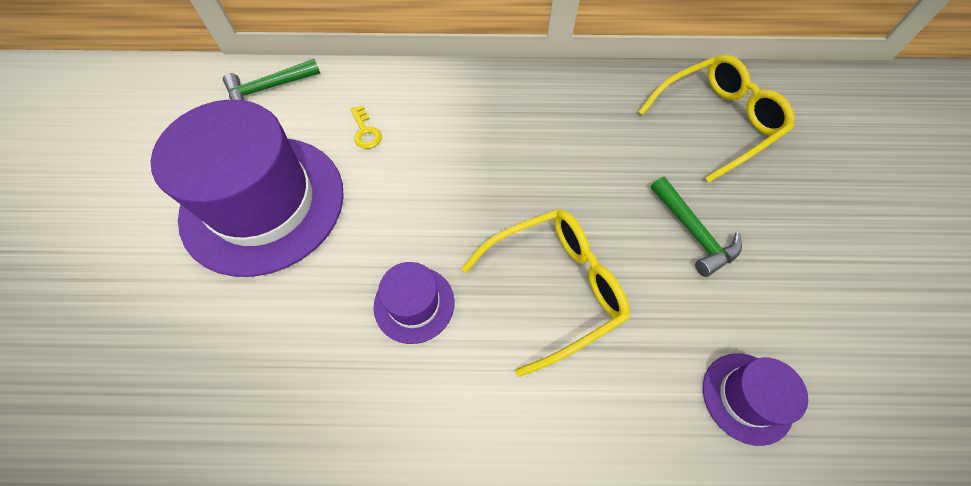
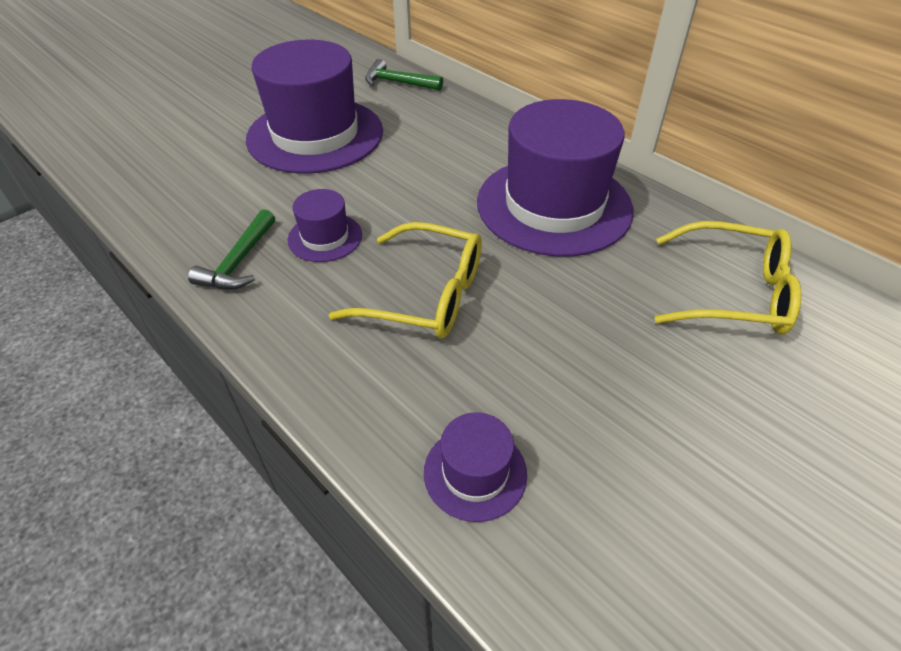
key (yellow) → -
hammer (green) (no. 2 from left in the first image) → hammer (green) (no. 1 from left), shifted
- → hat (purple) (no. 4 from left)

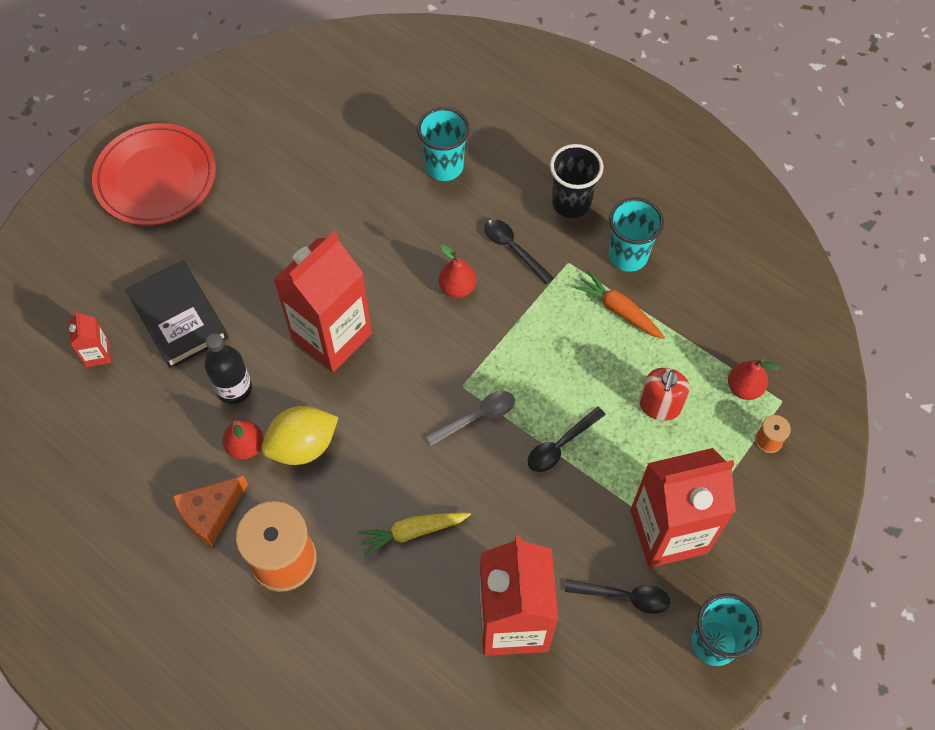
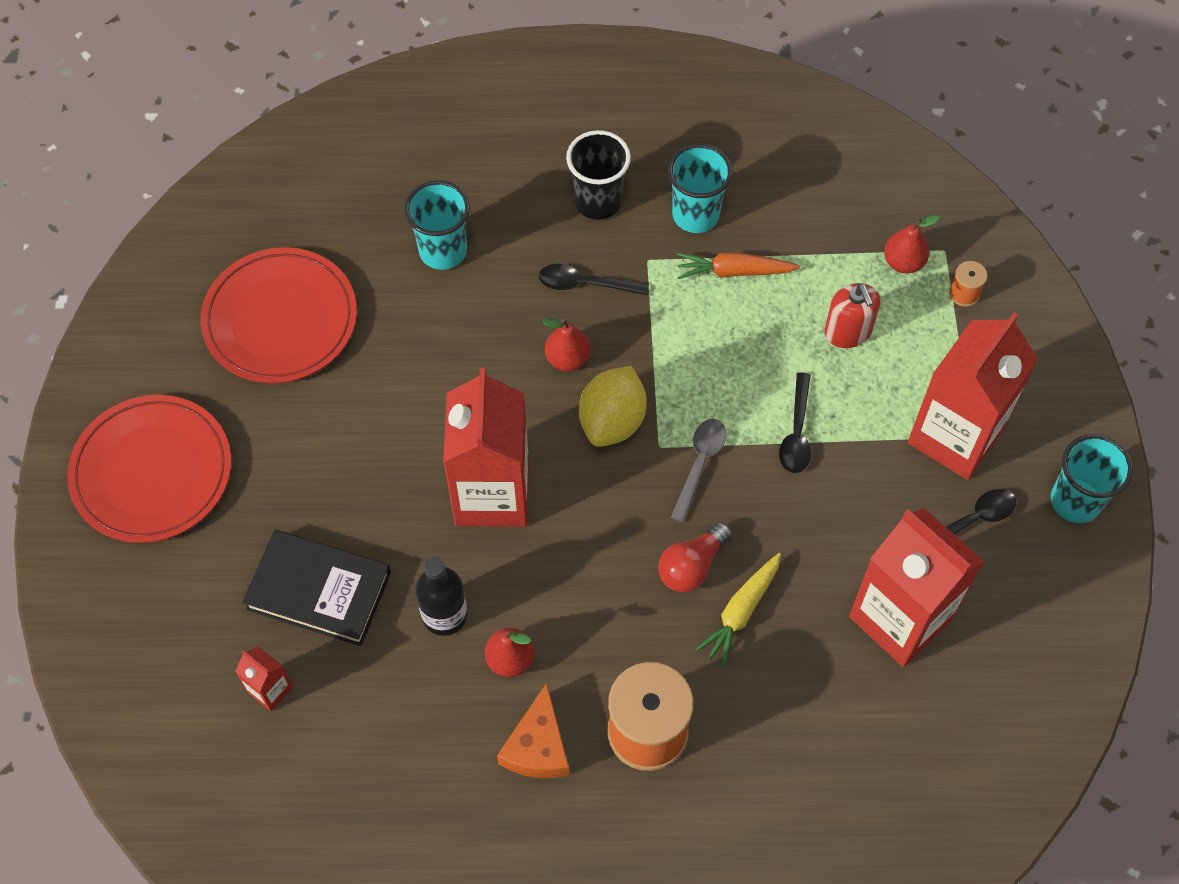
lemon (yellow), shifted
- → plate (red) (no. 2 from left)
- → light bulb (red)

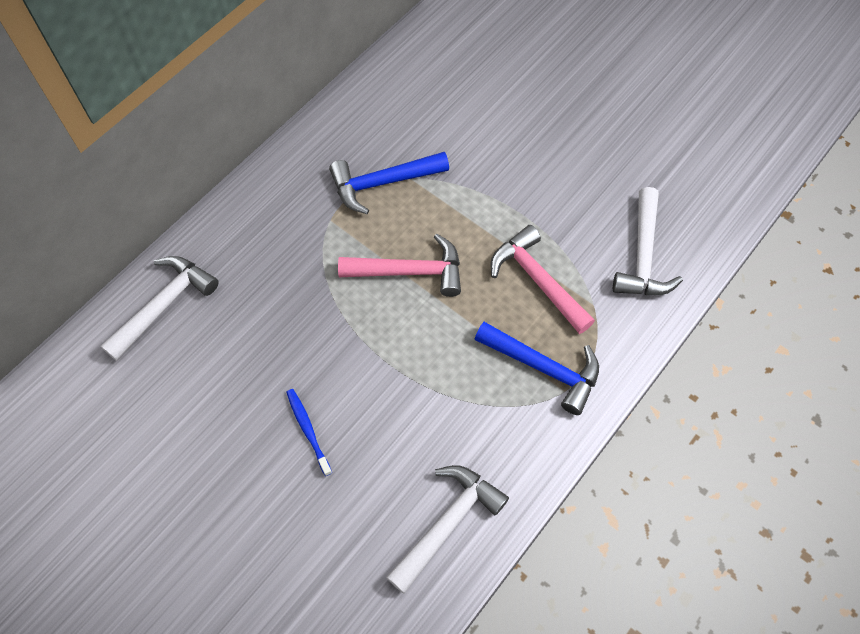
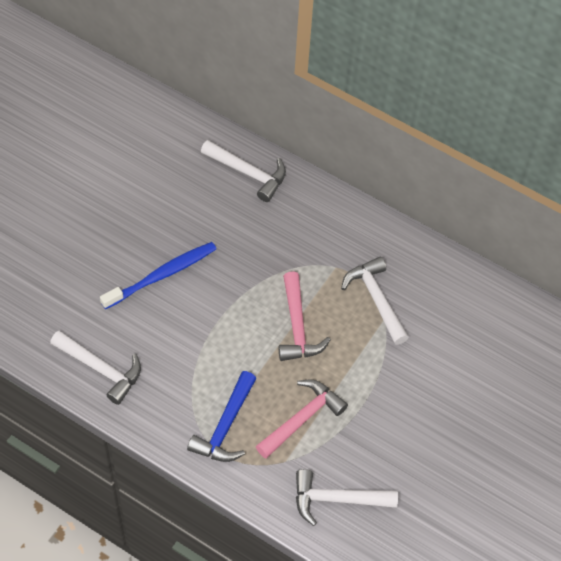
hammer (blue) (no. 1 from left) → hammer (white) (no. 4 from left)
toothbrush (blue), x1.86

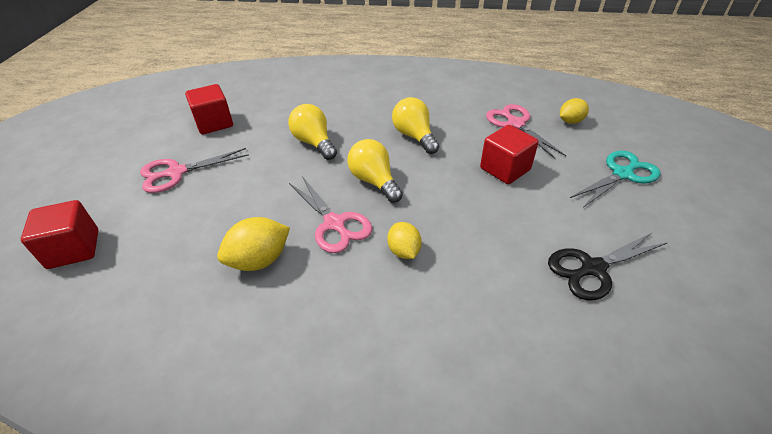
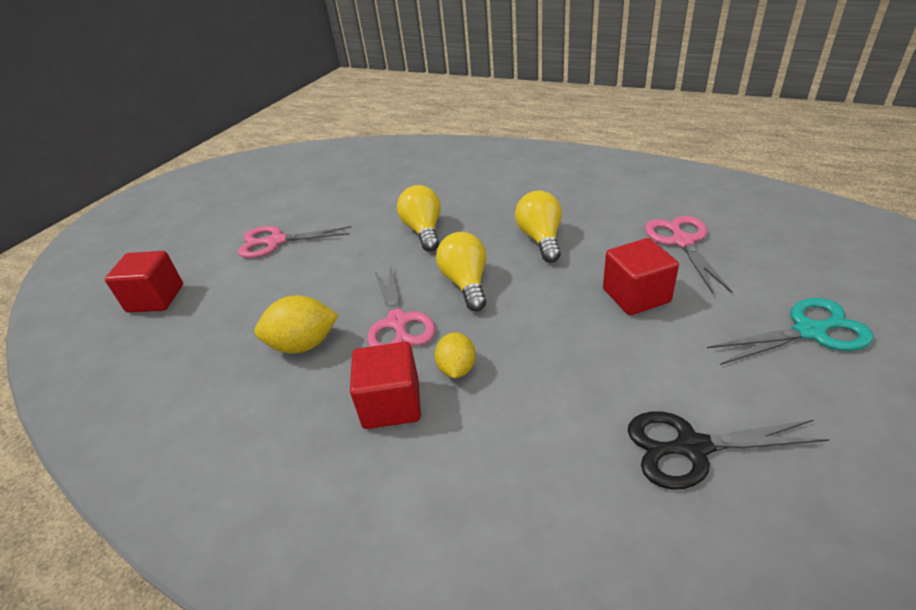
cube (red) (no. 2 from left), shifted
lemon (yellow) (no. 3 from left) → -

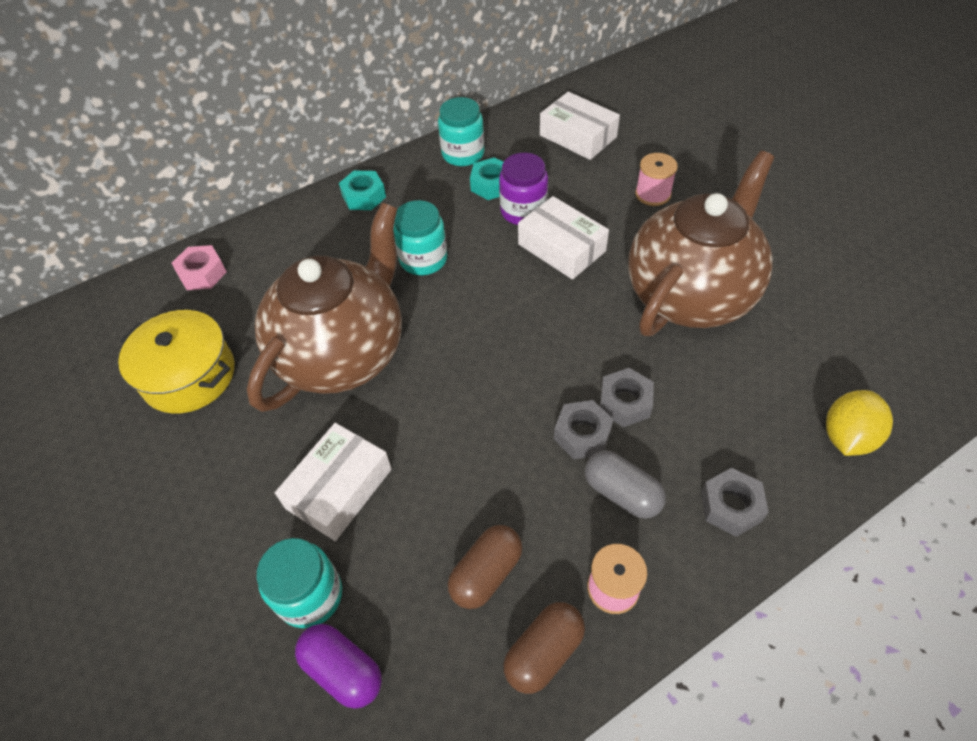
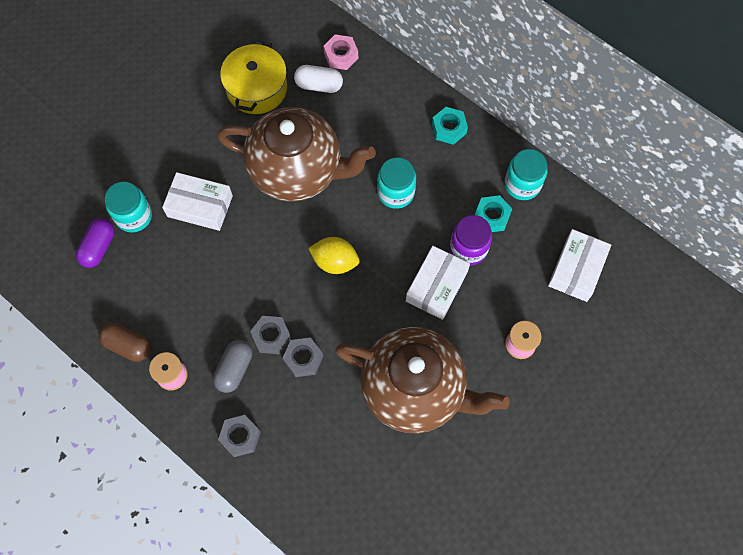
lemon (yellow), shifted
capsule (brown) (no. 1 from left) → -
- → capsule (white)

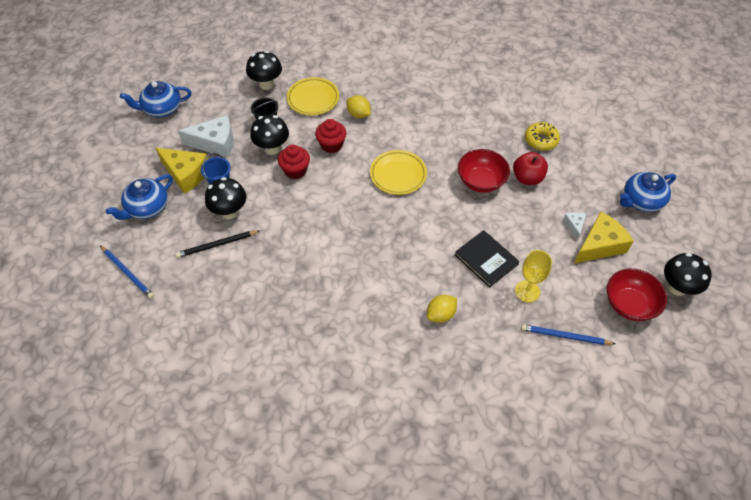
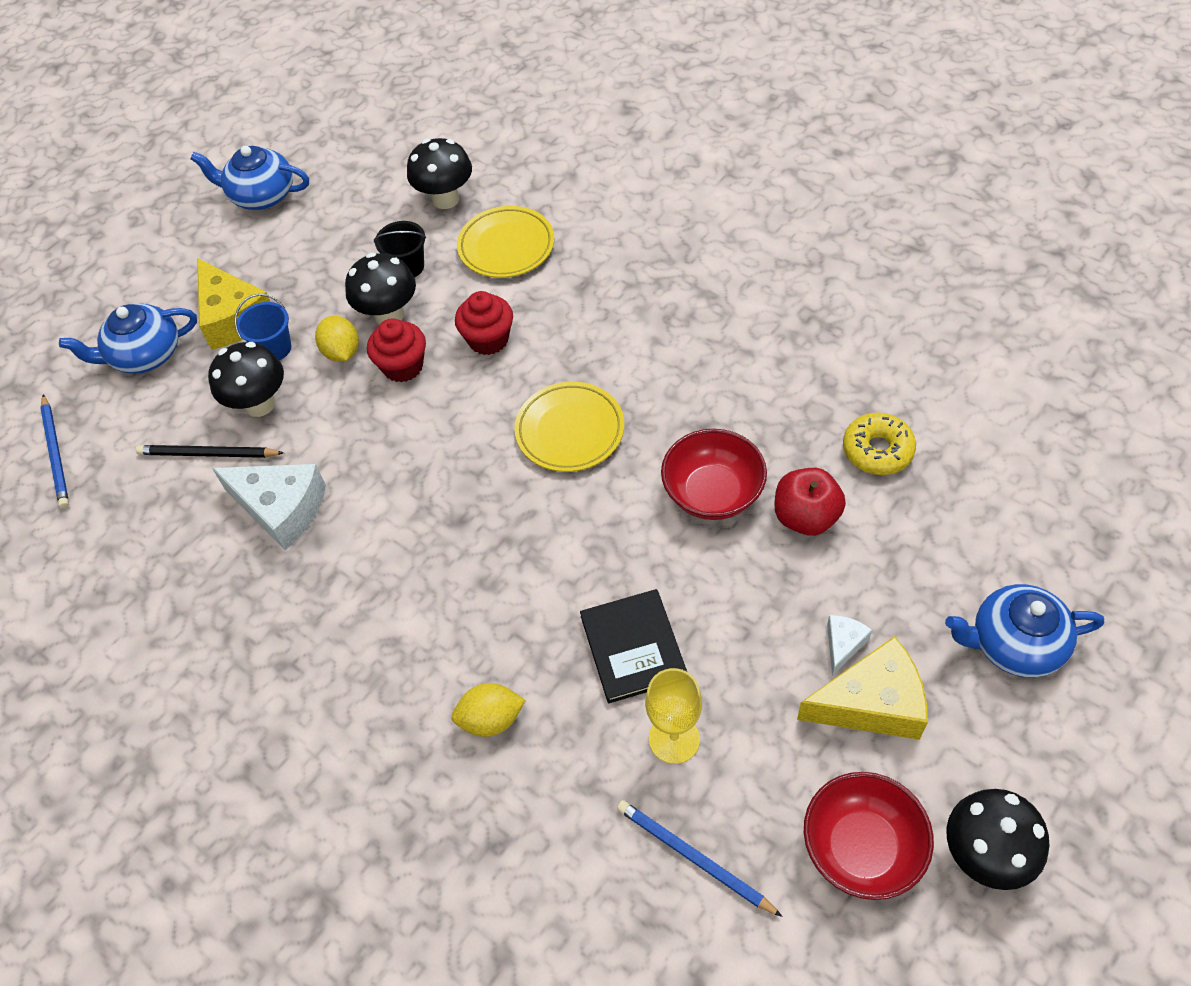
lemon (yellow) (no. 1 from left), shifted
cheese (white) (no. 1 from left), shifted

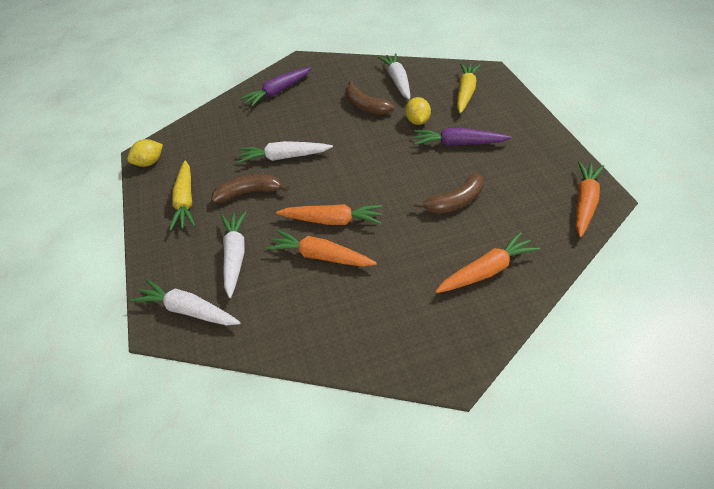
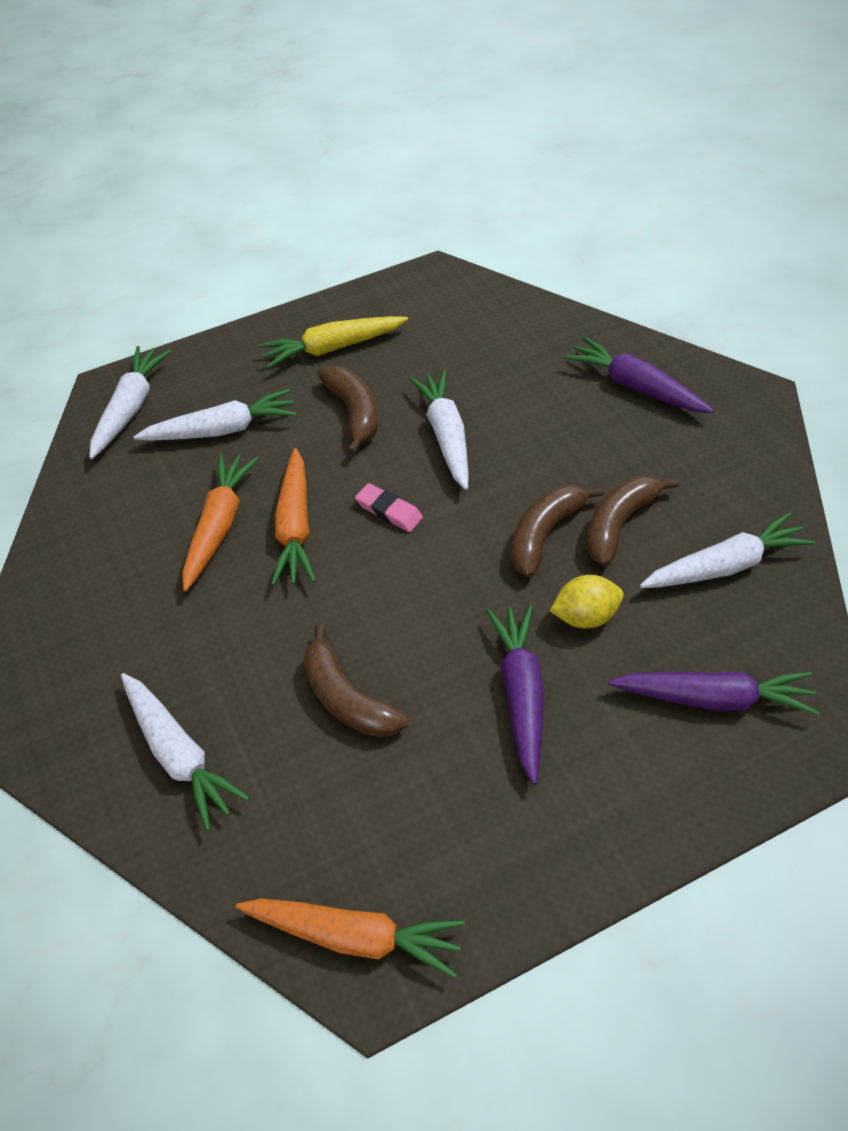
carrot (yellow) (no. 2 from left) → carrot (purple) (no. 3 from left)
lemon (yellow) (no. 1 from left) → -
carrot (orange) (no. 3 from left) → carrot (white) (no. 2 from left)
- → eraser (pink)
- → banana (brown) (no. 3 from left)

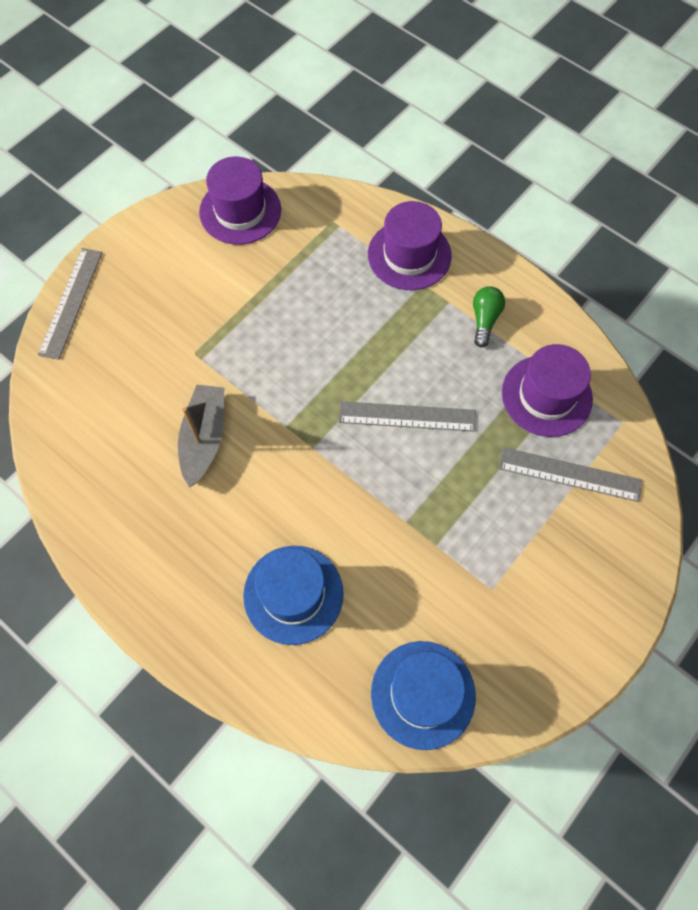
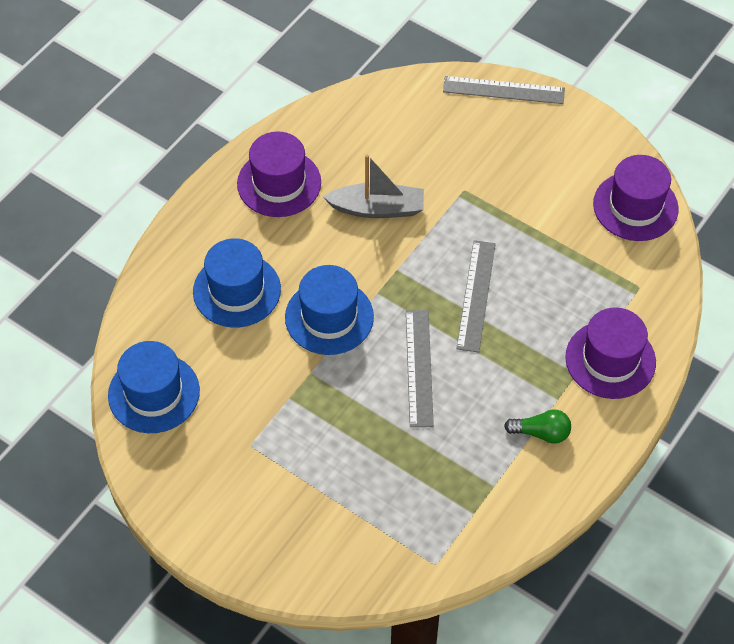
hat (purple) (no. 3 from left in the first image) → hat (purple) (no. 1 from left), shifted
ruler (grey) (no. 3 from left in the first image) → ruler (grey) (no. 2 from left), shifted
- → hat (blue) (no. 3 from left)

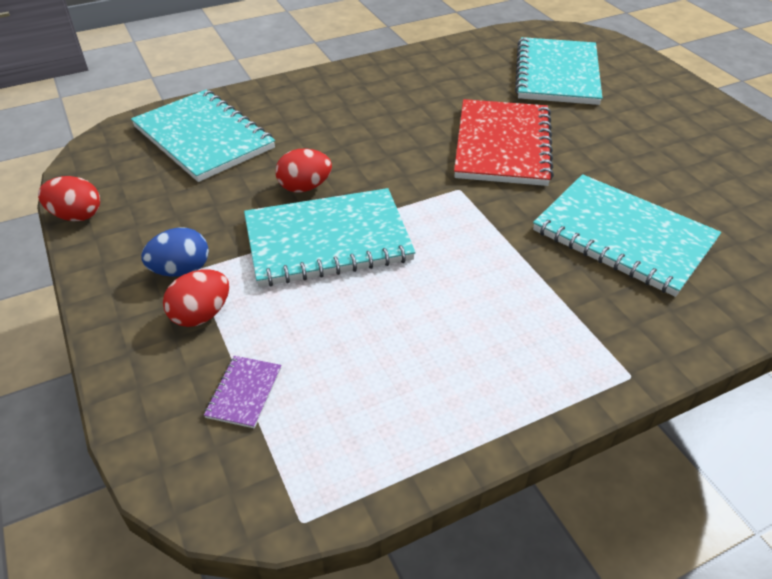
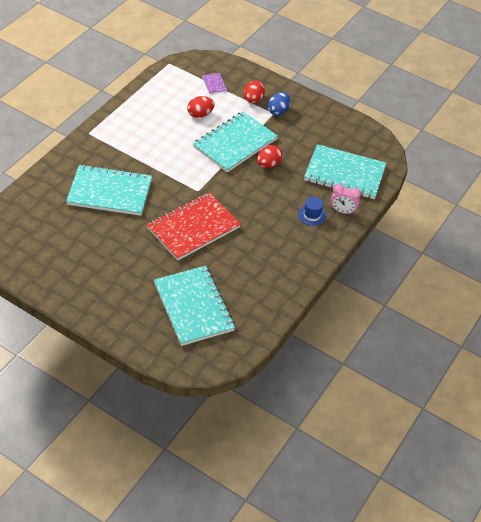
notebook (red), 75 degrees clockwise
egg (red) (no. 1 from left), shifted
- → clock (pink)
- → hat (blue)

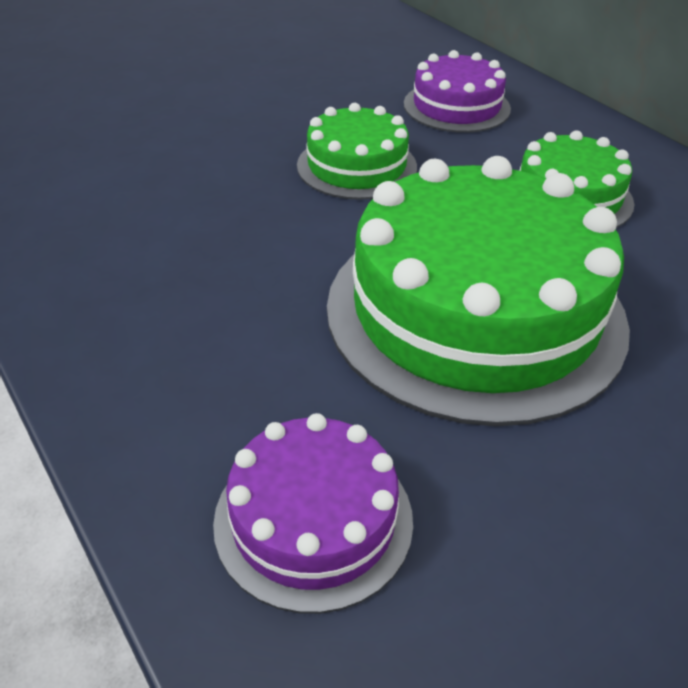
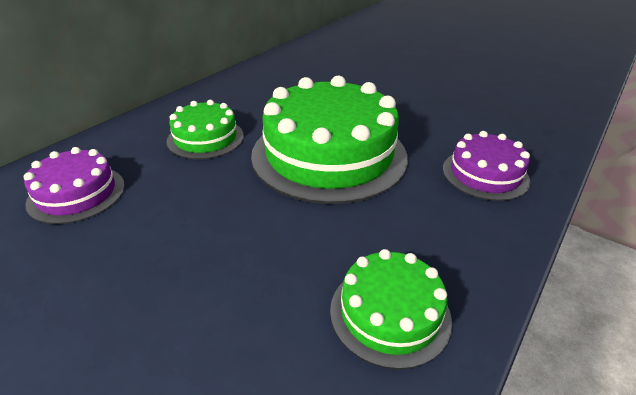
cake (green) (no. 1 from left in the first image) → cake (green) (no. 3 from left), shifted

